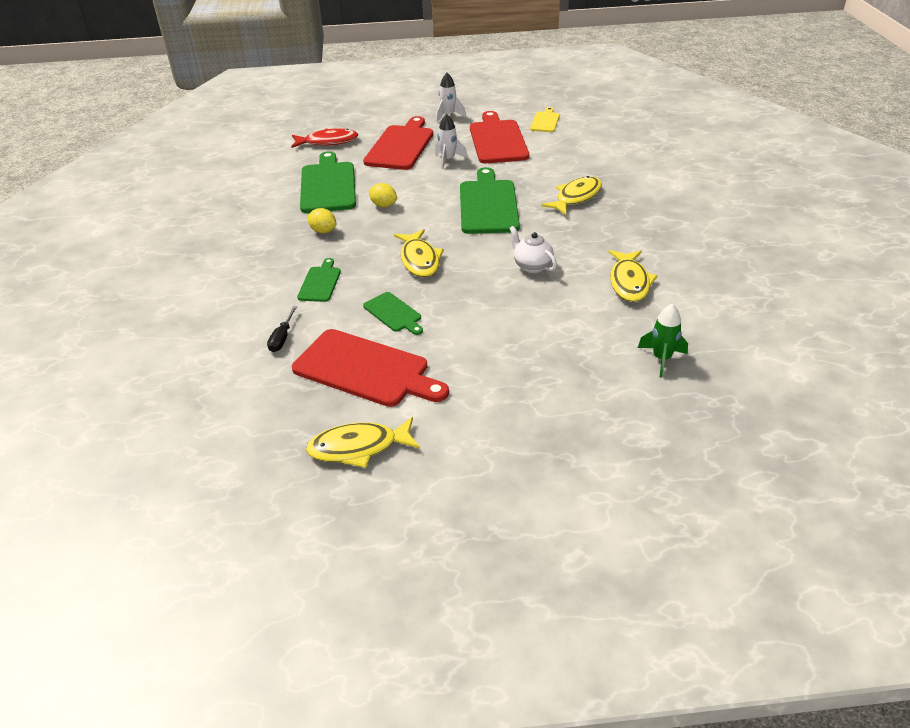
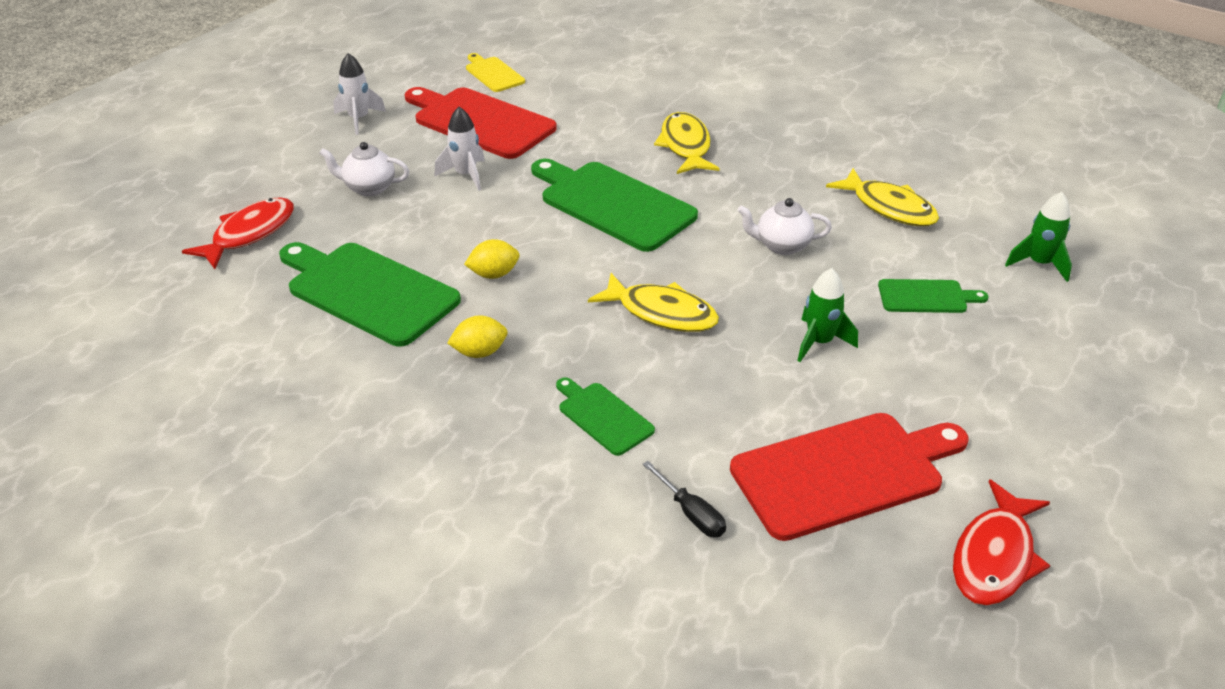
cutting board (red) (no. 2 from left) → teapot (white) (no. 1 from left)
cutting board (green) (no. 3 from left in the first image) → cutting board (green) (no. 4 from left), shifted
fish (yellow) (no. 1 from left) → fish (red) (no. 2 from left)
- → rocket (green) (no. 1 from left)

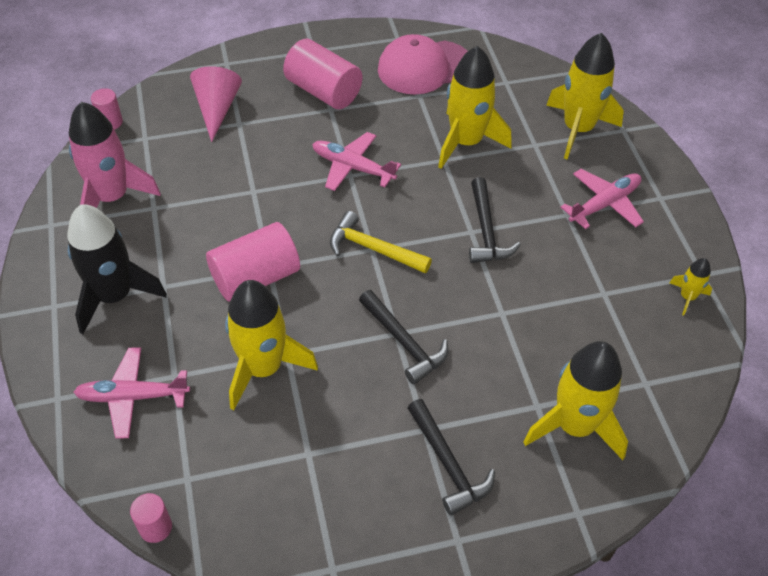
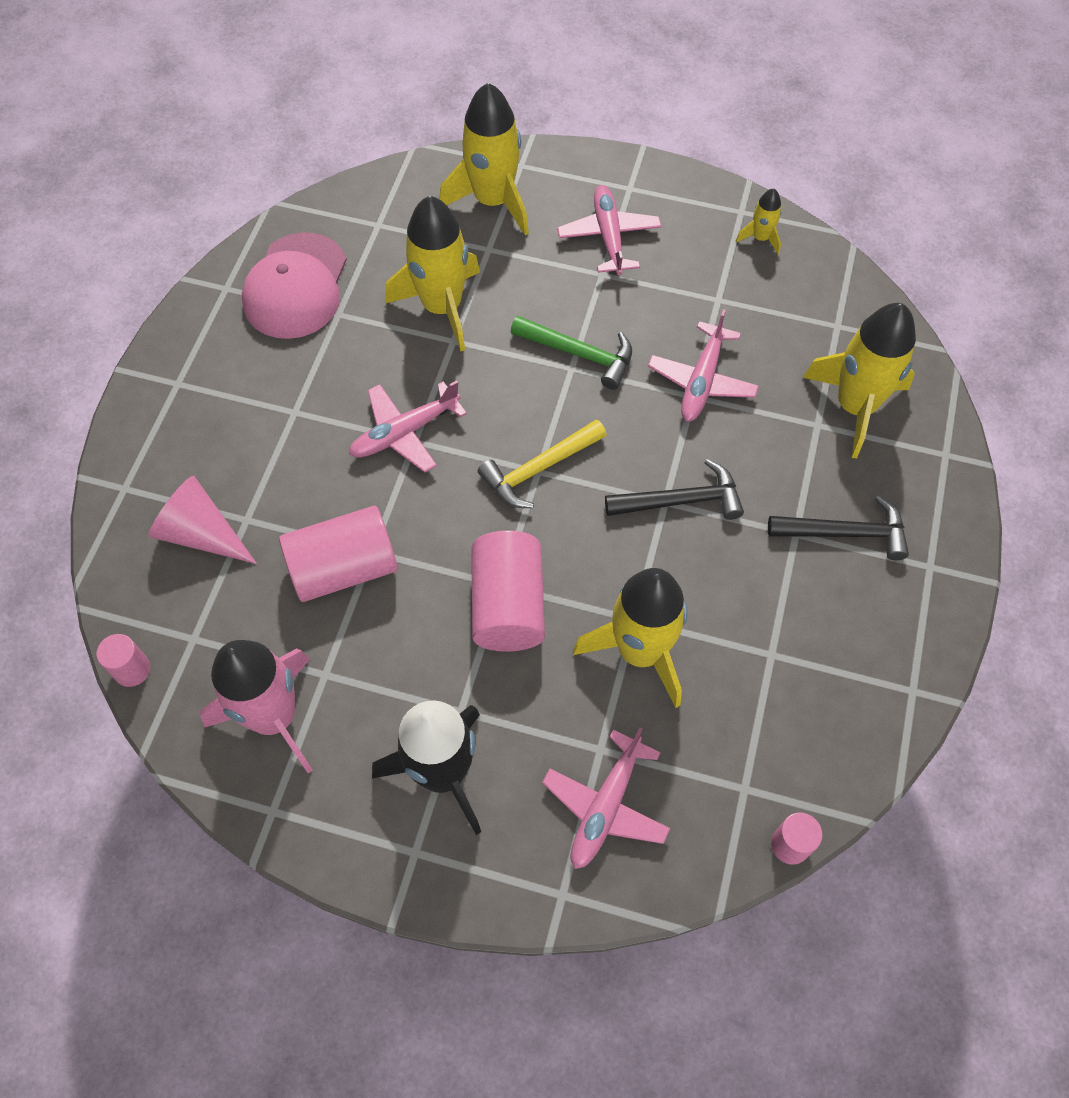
cylinder (pink) (no. 4 from left in the first image) → cylinder (pink) (no. 2 from left), shifted
hammer (black) (no. 3 from left) → hammer (green)
- → plane (pink) (no. 4 from left)

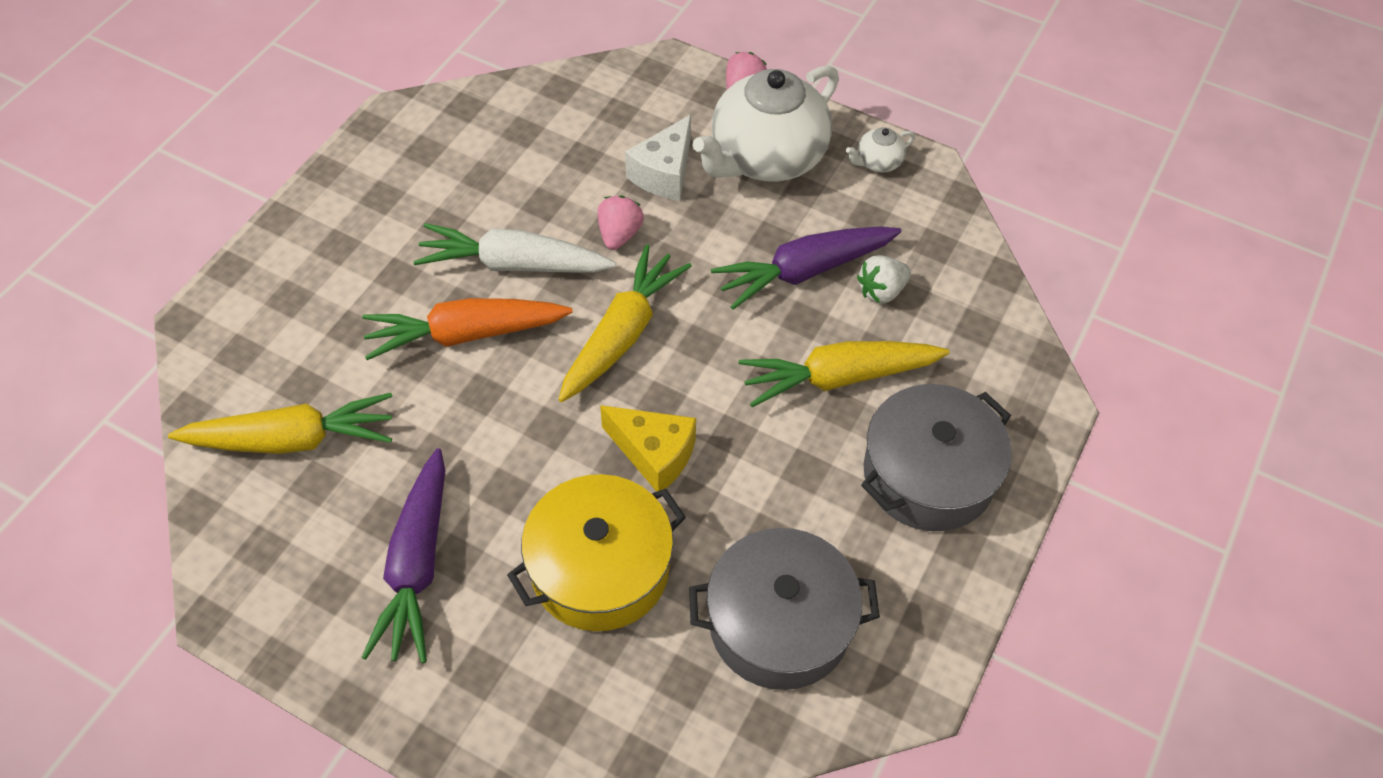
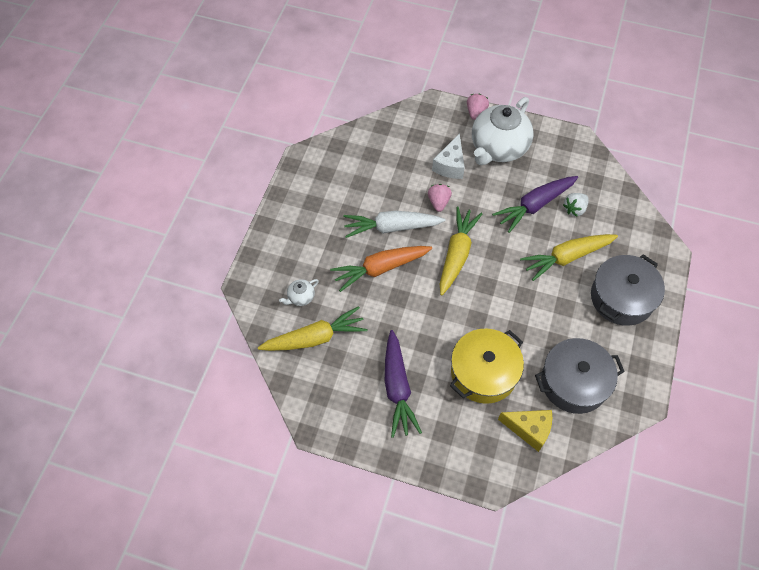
teapot (white) (no. 2 from left in the first image) → teapot (white) (no. 1 from left), shifted
cheese (yellow), shifted

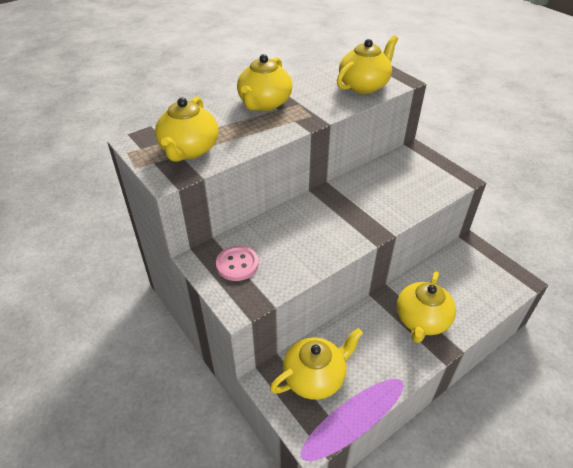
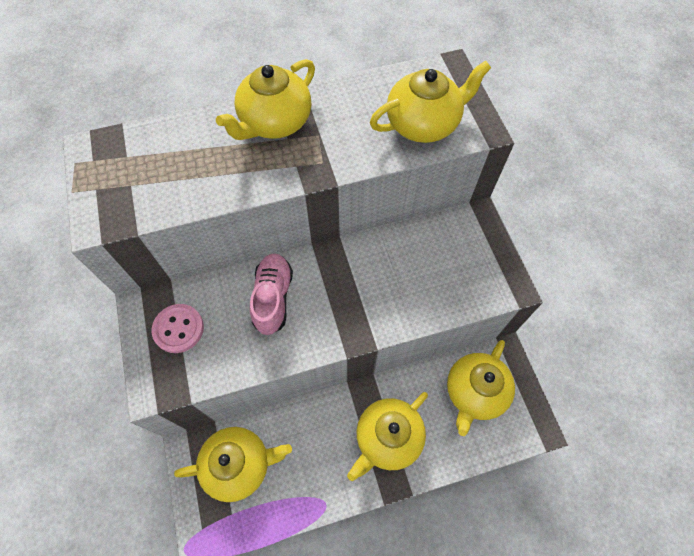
teapot (yellow) (no. 1 from left in the first image) → teapot (yellow) (no. 5 from left), shifted
- → shoe (pink)

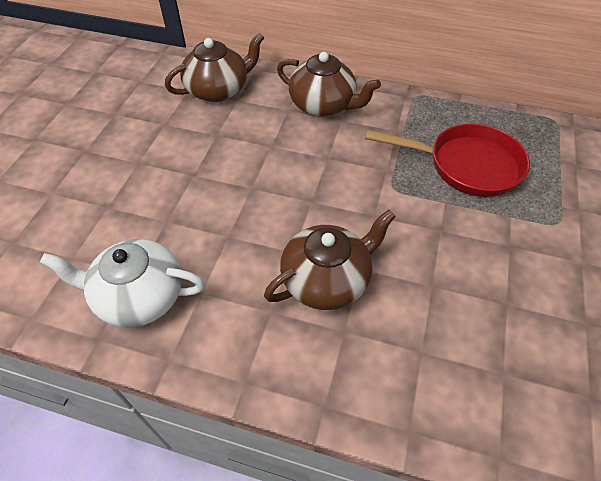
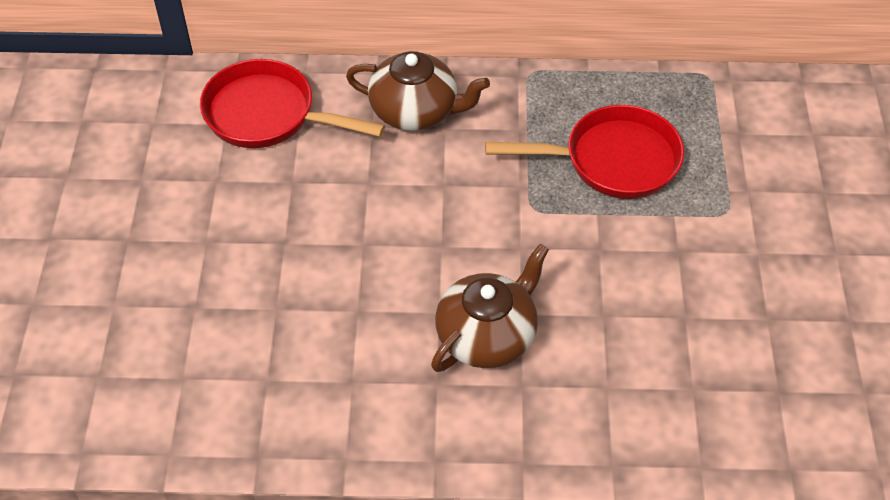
teapot (brown) (no. 1 from left) → pan (red) (no. 1 from left)
teapot (white) → -

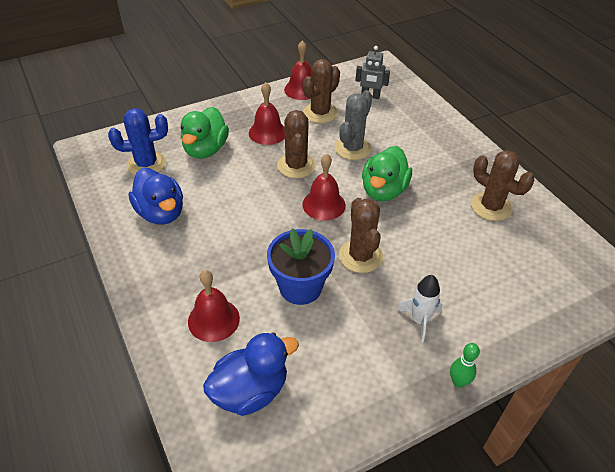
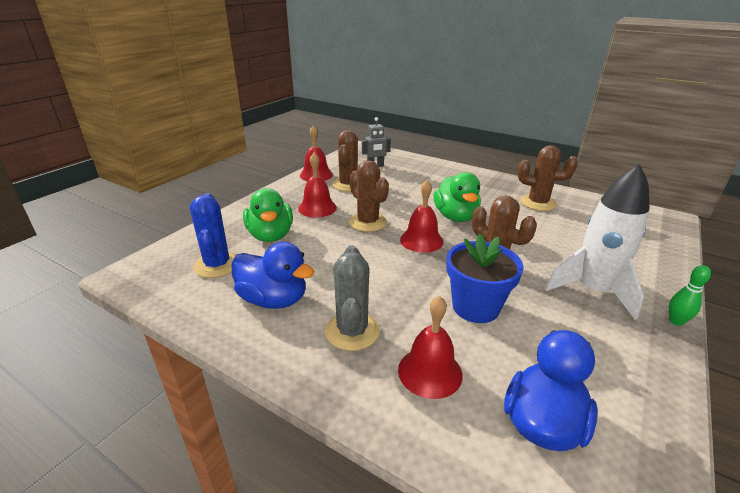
cactus (grey), shifted
cactus (blue), 60 degrees counterclockwise
rocket (white), x1.84

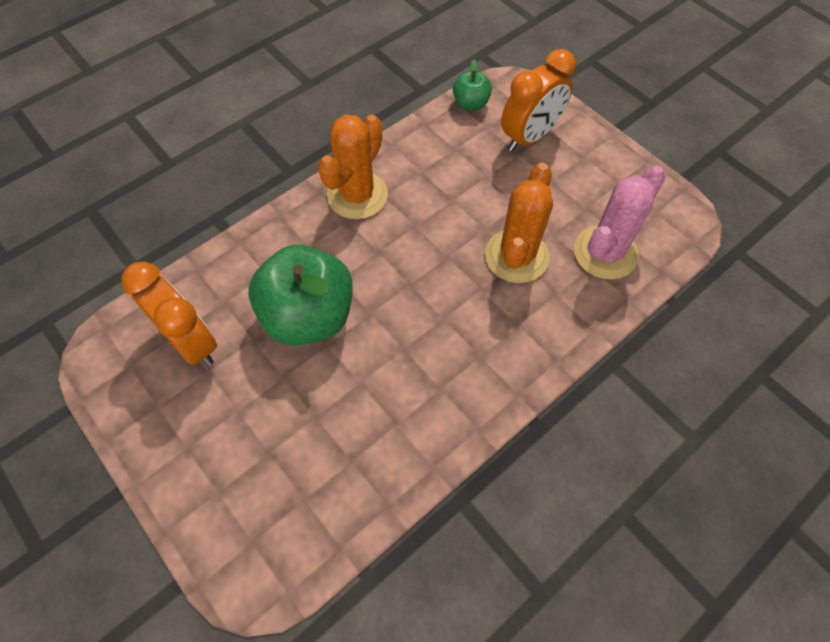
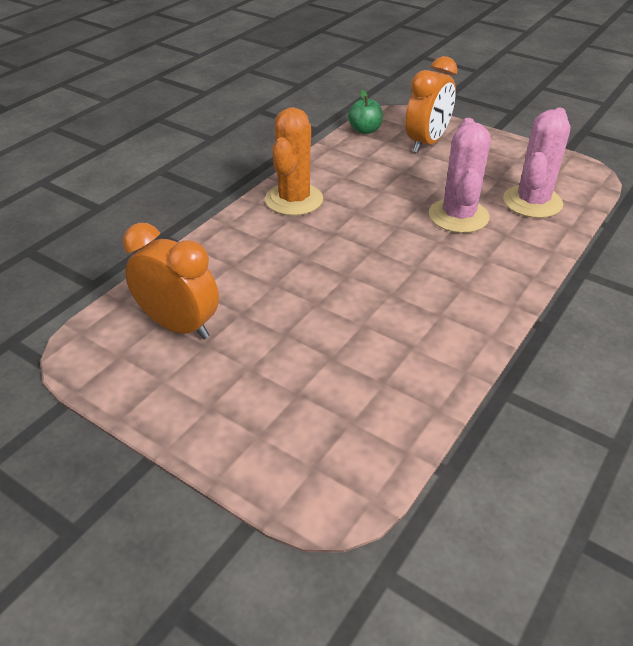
cactus (orange) (no. 2 from left) → cactus (pink) (no. 1 from left)
apple (green) (no. 1 from left) → -

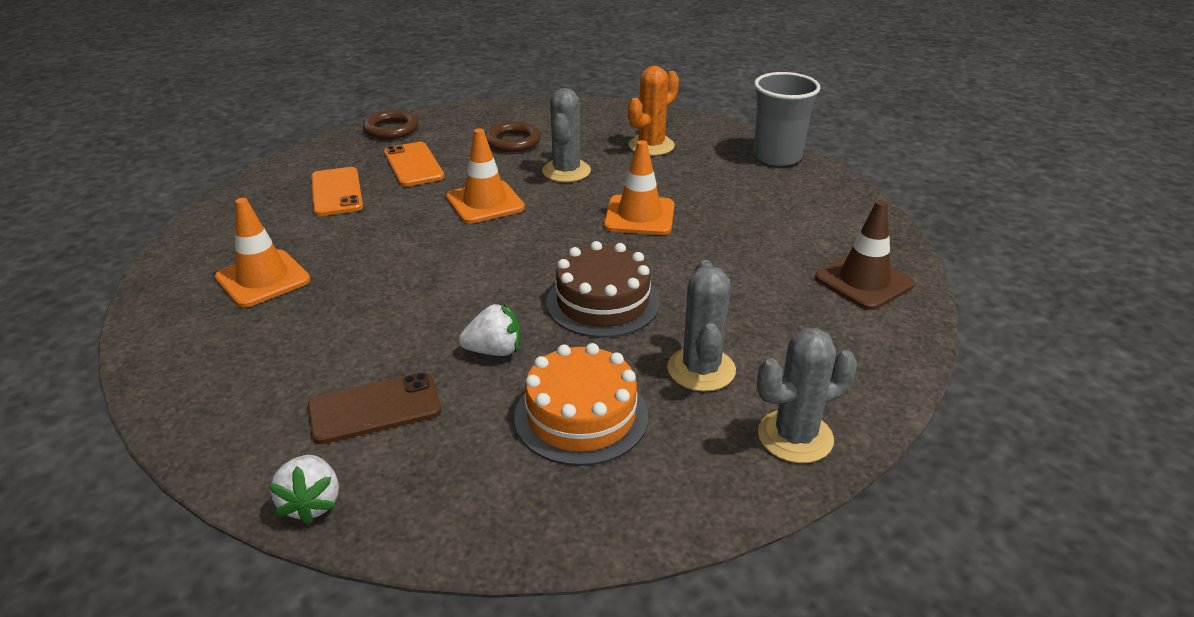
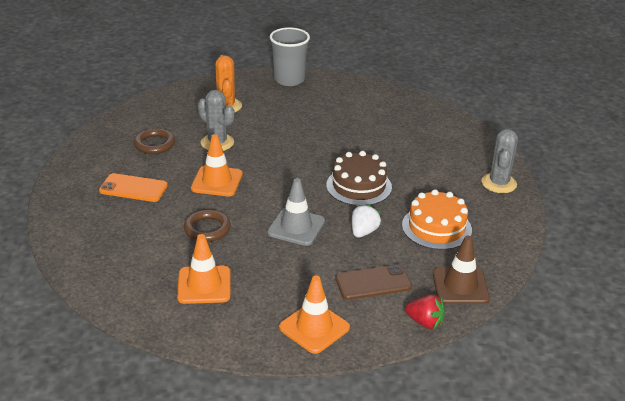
ring (brown) (no. 1 from left in the first image) → ring (brown) (no. 2 from left), shifted
traffic cone (orange) (no. 3 from left), shifted
phone (orange) (no. 1 from left) → -
traffic cone (brown), shifted
cactus (grey) (no. 2 from left) → -
phone (brown), 60 degrees clockwise
strawberry (white) (no. 1 from left) → strawberry (red)
- → traffic cone (grey)

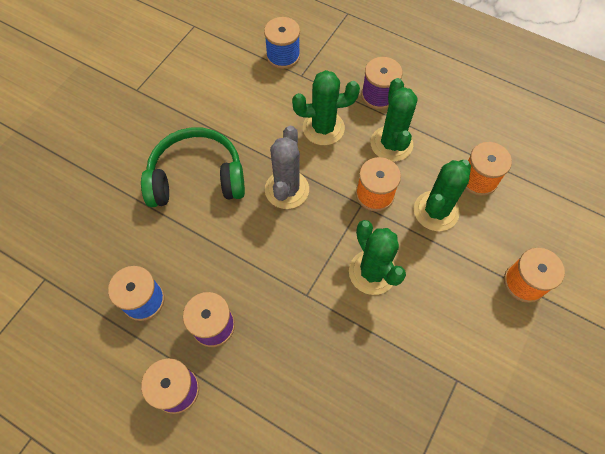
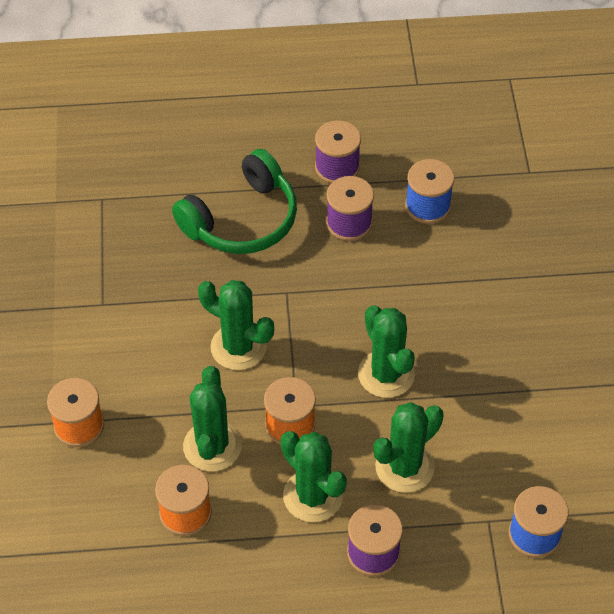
cactus (grey) → cactus (green) (no. 4 from left)
headphones (green), shifted

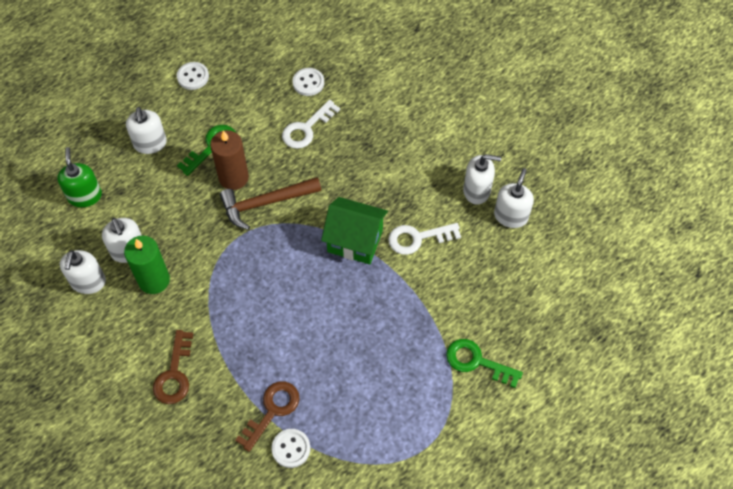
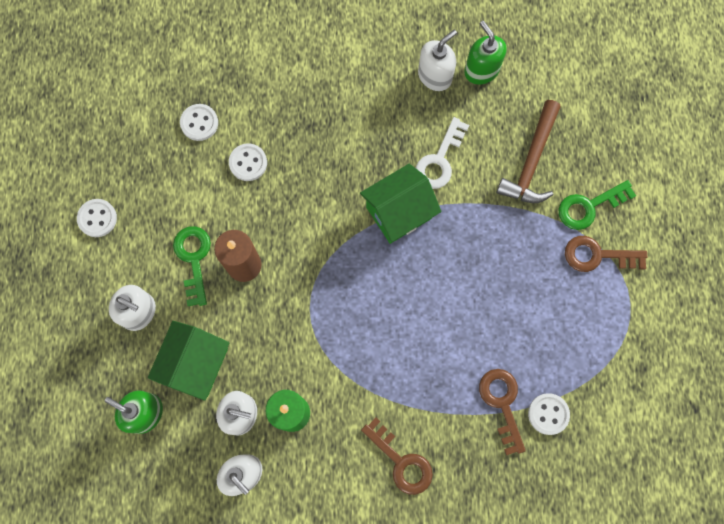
key (white) (no. 1 from left) → button (white) (no. 3 from left)
soap dispenser (white) (no. 5 from left) → soap dispenser (green) (no. 2 from left)
hammer (brown), shifted
- → key (brown) (no. 3 from left)
- → house (green) (no. 1 from left)

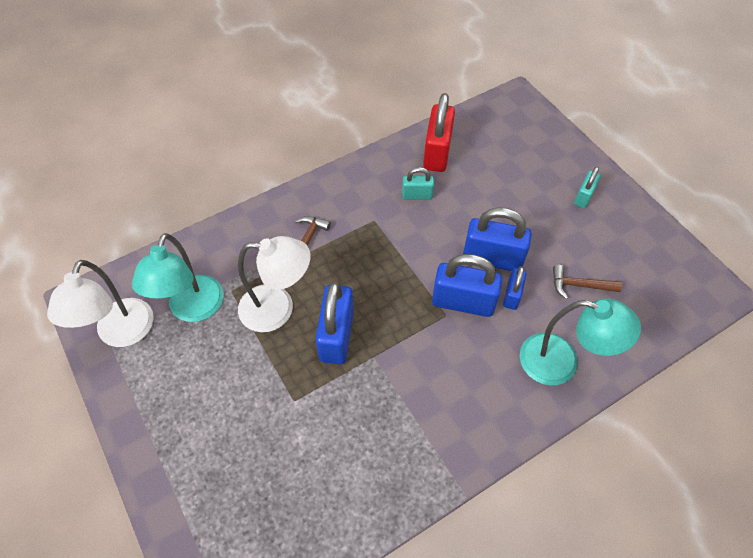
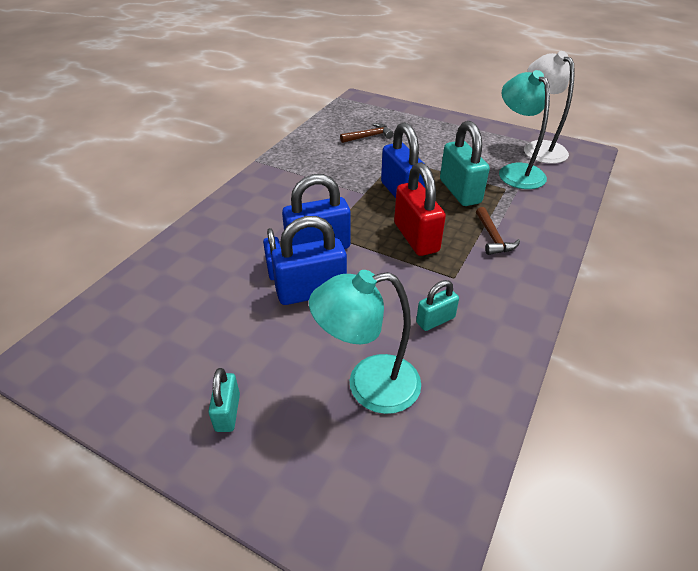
padlock (red), shifted
lamp (white) (no. 2 from left) → padlock (turquoise) (no. 3 from left)
hammer (brown) (no. 2 from left in the first image) → hammer (brown) (no. 1 from left), shifted
lamp (turquoise) (no. 2 from left in the first image) → lamp (turquoise) (no. 1 from left), shifted

